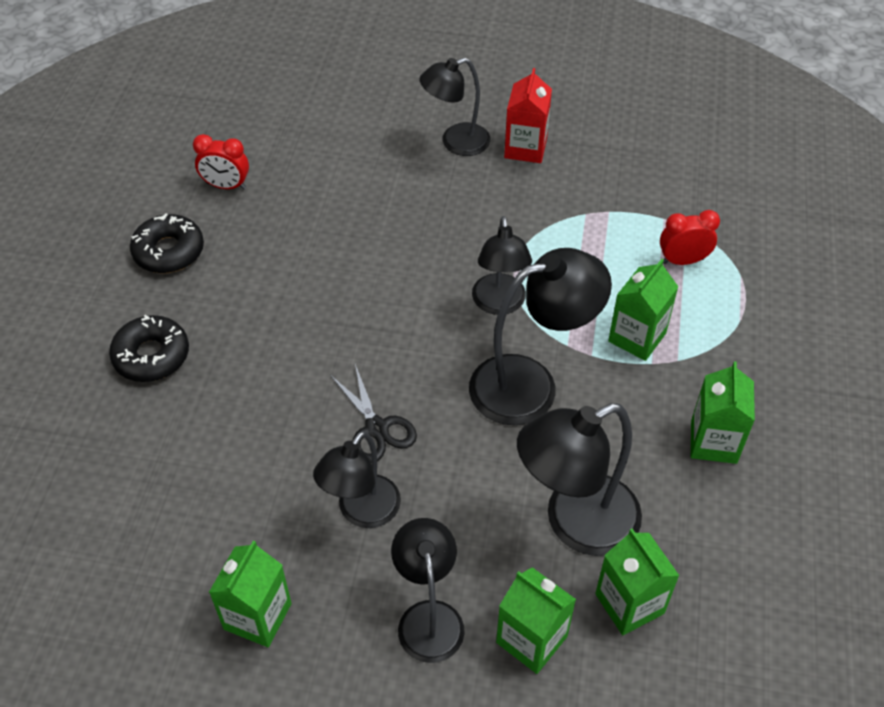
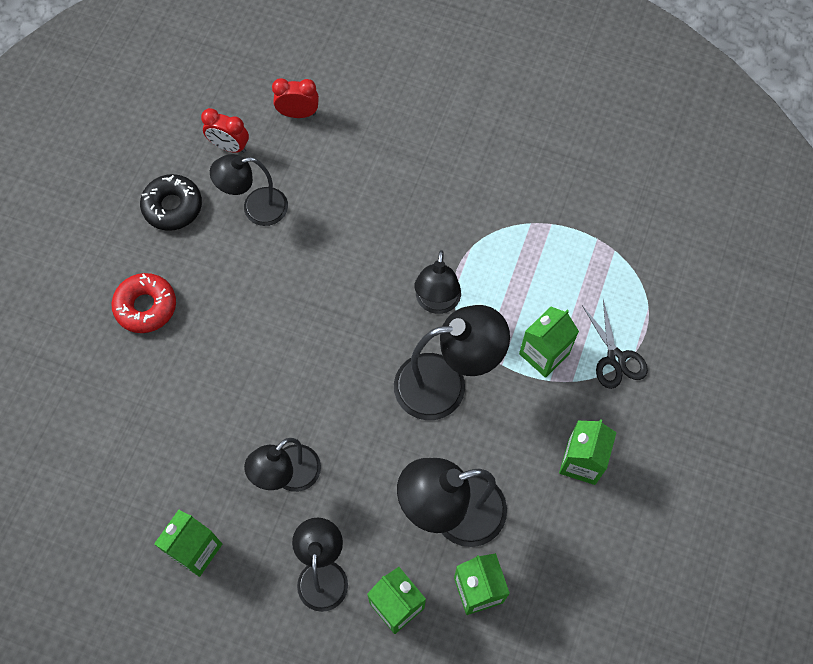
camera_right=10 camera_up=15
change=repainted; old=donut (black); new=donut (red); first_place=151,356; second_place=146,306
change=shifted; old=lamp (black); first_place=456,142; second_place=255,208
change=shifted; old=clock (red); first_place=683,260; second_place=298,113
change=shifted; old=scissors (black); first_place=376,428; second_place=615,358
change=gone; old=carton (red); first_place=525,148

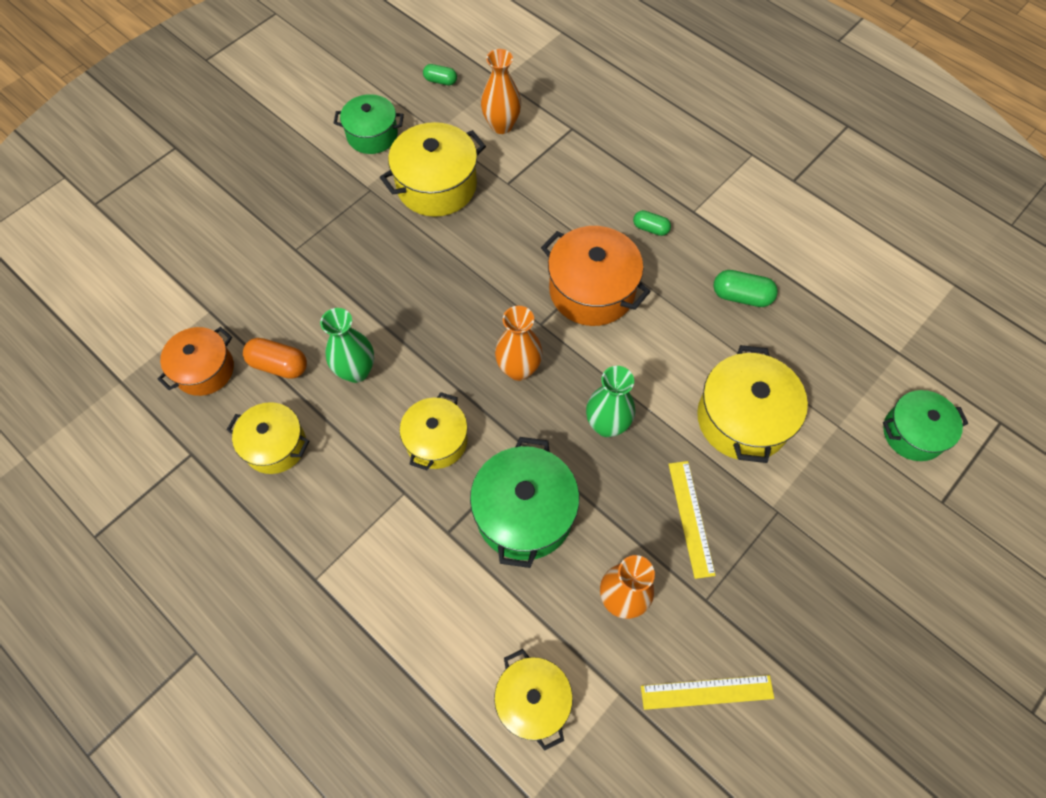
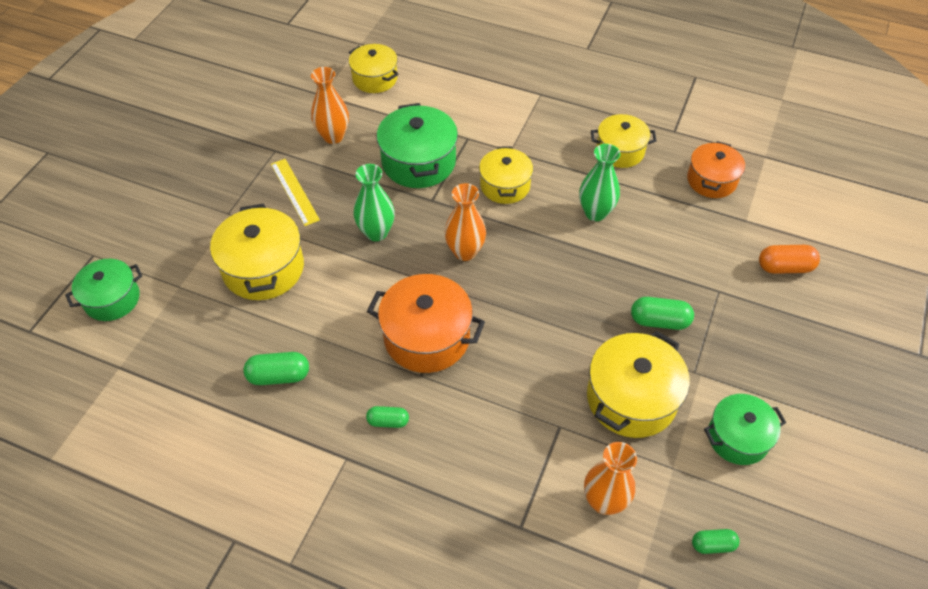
camera_right=160 camera_up=-10
change=new; new=capsule (green); second_place=659,321
change=shifted; old=capsule (orange); first_place=279,365; second_place=785,267
change=gone; old=ruler (yellow); first_place=707,691

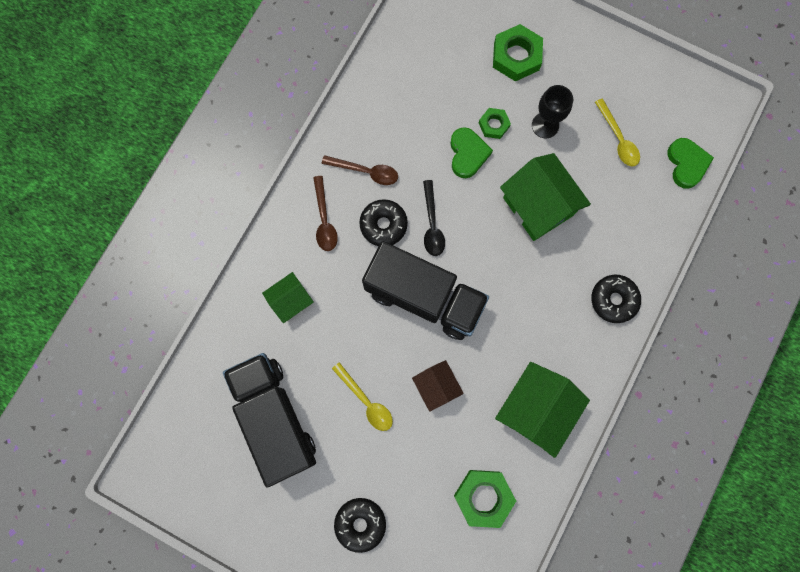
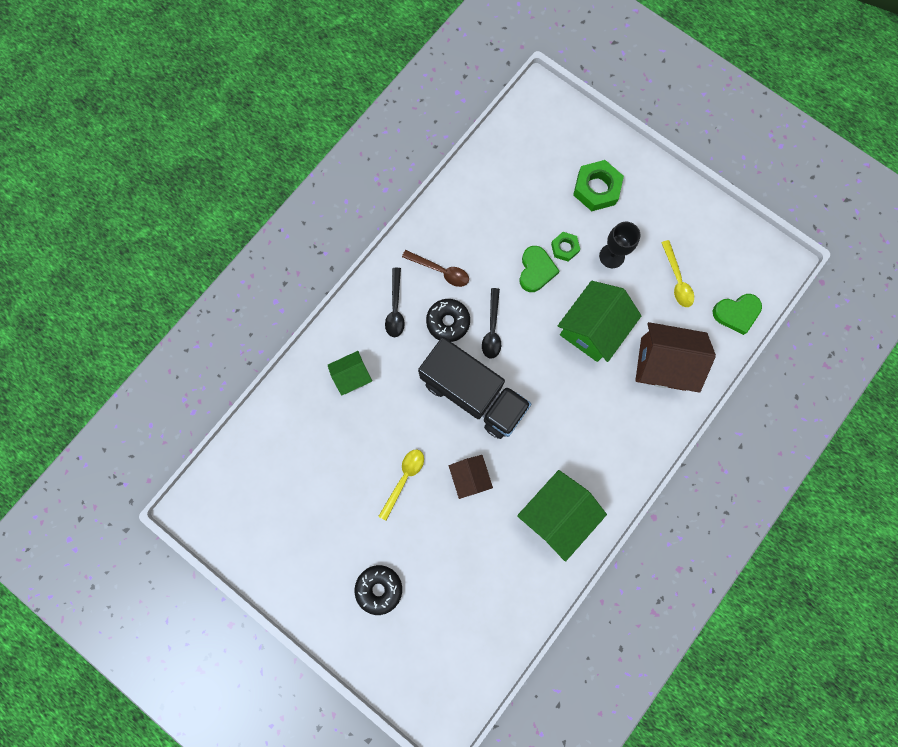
camera_right=10 camera_up=0
change=rotated; old=spoon (yellow); first_place=366,401; second_place=404,479; degrees=-120
change=repainted; old=spoon (brown); new=spoon (black); first_place=324,220; second_place=395,308
change=rotated; old=house (green); first_place=538,206; second_place=592,329; degrees=60
change=new; new=house (brown); second_place=663,363
change=rotated; old=heart (green); first_place=686,164; second_place=736,313; degrees=75
change=gone; old=truck (black); first_place=274,418
change=gone; old=nut (green); first_place=483,497
change=gone; old=donut (black); first_place=613,300

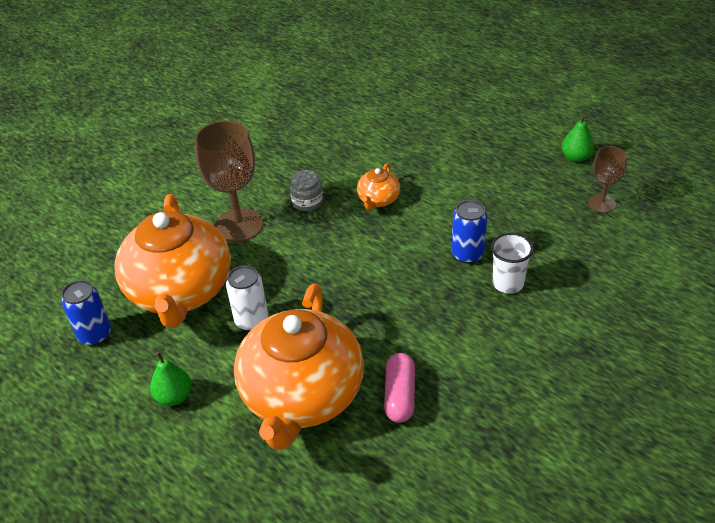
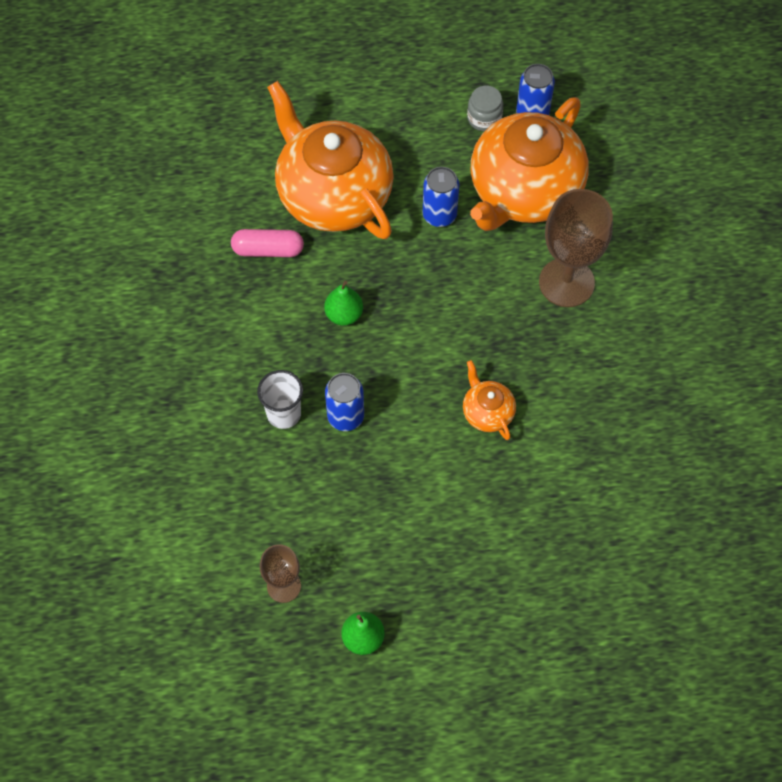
camera_right=130 camera_up=20
change=rotated; old=capsule (pink); first_place=399,395; second_place=268,250; degrees=-45
change=shifted; old=pear (green); first_place=174,396; second_place=344,314
change=repainted; old=can (white); new=can (blue); first_place=251,321; second_place=439,215
change=shifted; old=jar (grey); first_place=307,202; second_place=484,118
change=rotated; old=teapot (orange); first_place=180,291; second_place=524,191; degrees=-90

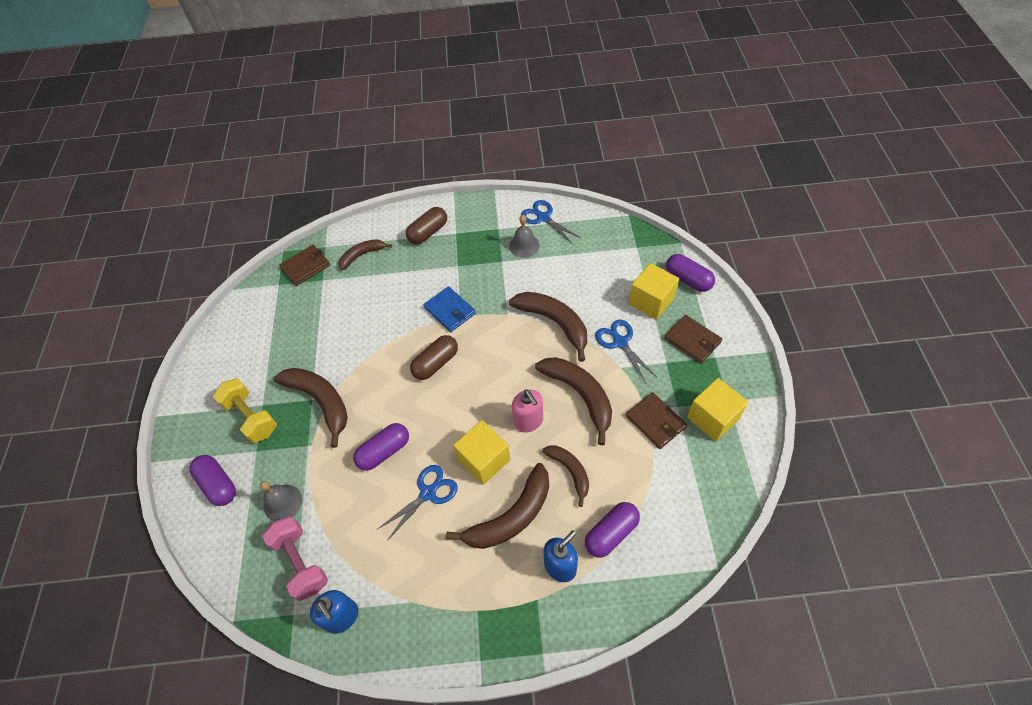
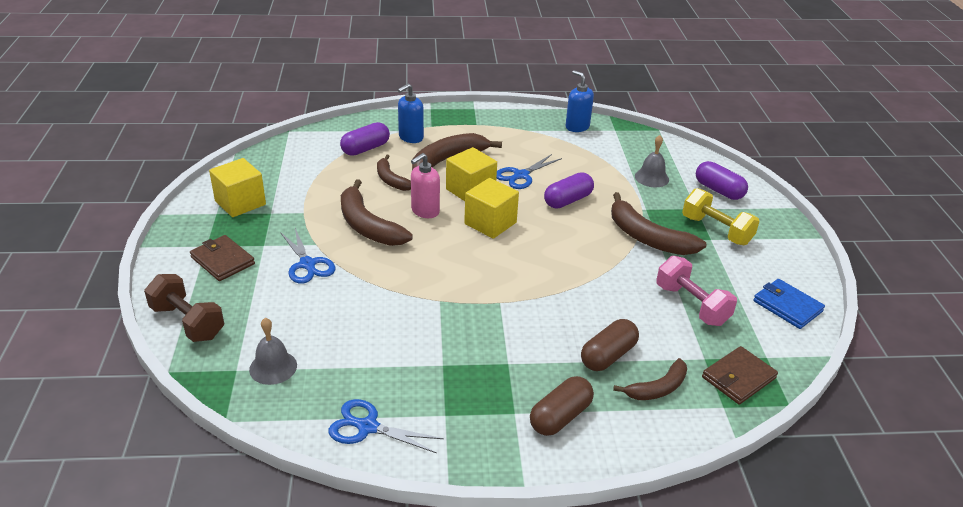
camera_right=175 camera_up=-20
change=swapped; old=capsule (purple); new=dumbbell (brown); first_place=688,279; second_place=187,322
change=shifted; old=bell (grey); first_place=524,245; second_place=273,367
change=rotated; old=scissors (blue); first_place=543,218; second_place=367,427; degrees=150
change=rotated; old=soap dispenser (pink); first_place=528,421; second_place=425,211; degrees=-105
change=shifted; old=cube (yellow); first_place=651,301; second_place=490,223
change=shifted; old=capsule (brown); first_place=436,363; second_place=608,356
change=shifted; old=dumbbell (pink); first_place=301,562; second_place=691,305
change=shifted; old=wallet (blue); first_place=450,311; second_place=787,306
change=gone; old=banana (brown); first_place=554,323
change=gone; old=wallet (brown); first_place=655,422

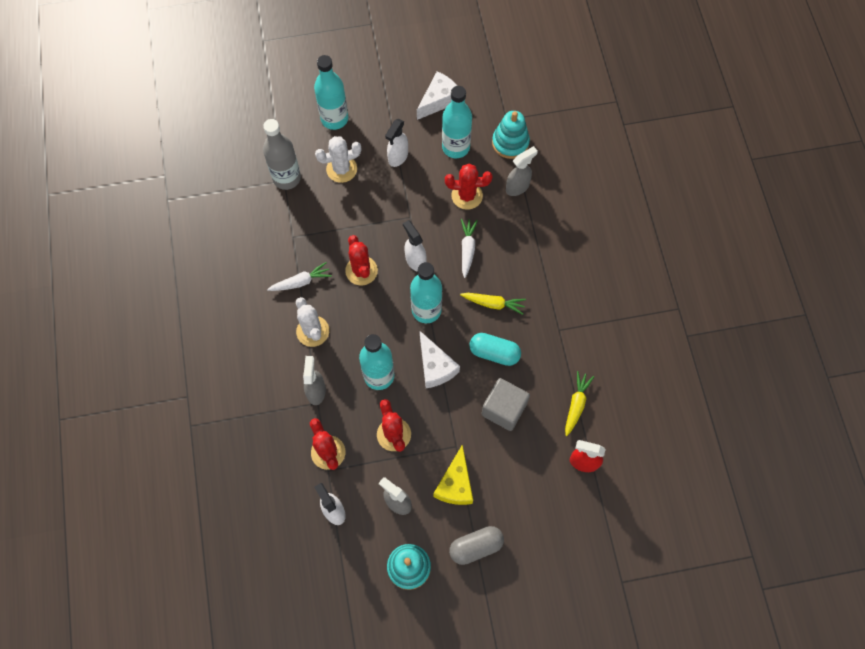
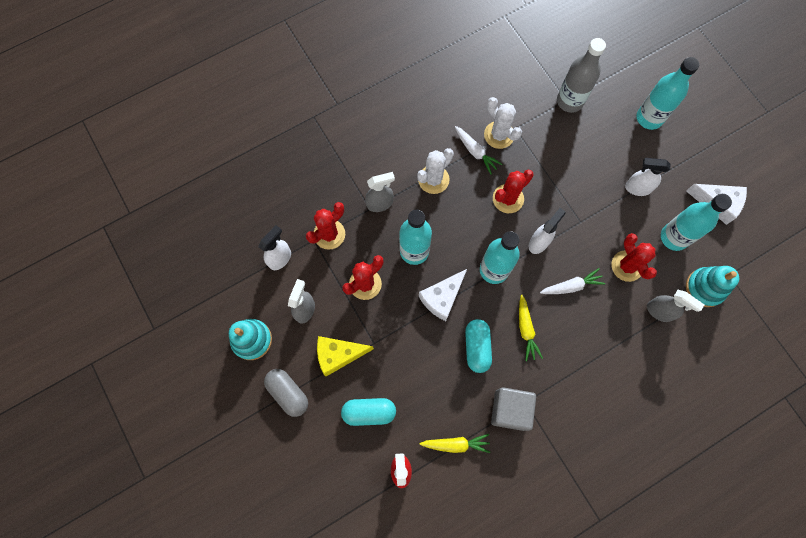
camera_right=70 camera_up=5
change=new; new=capsule (turquoise); second_place=369,412
change=shifted; old=cactus (white); first_place=341,169; second_place=499,135
change=shifted; old=cube (grey); first_place=504,409; second_place=510,410

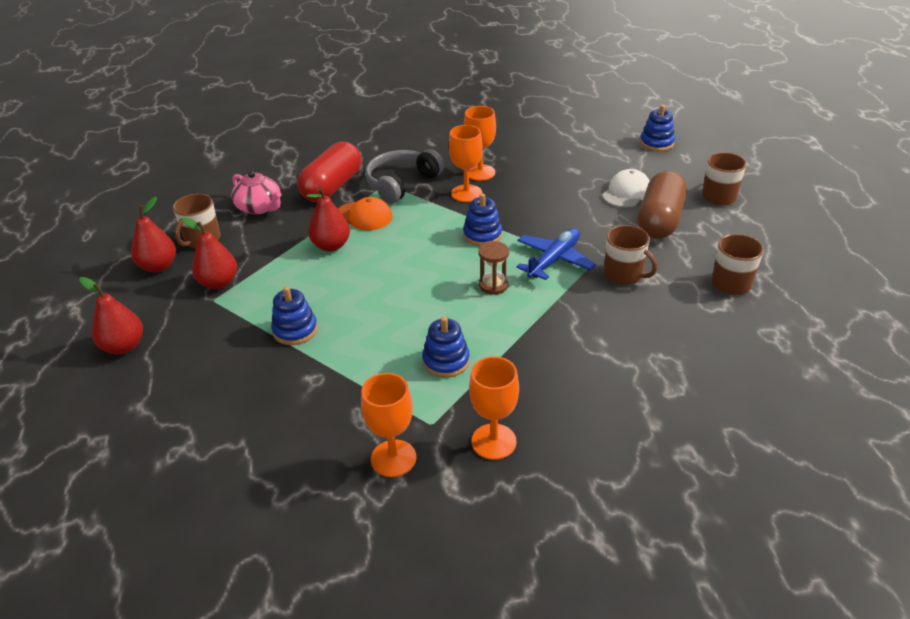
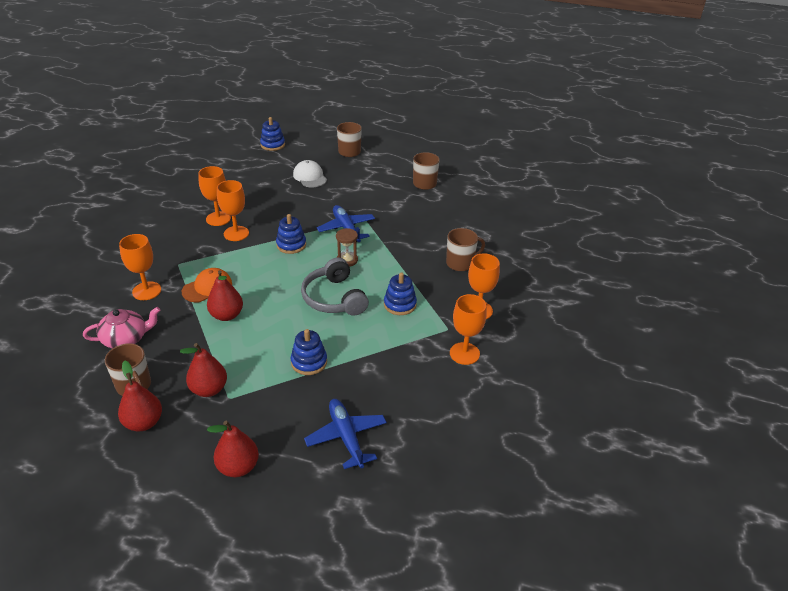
camera_right=-65 camera_up=0
change=swapped; old=capsule (red); new=goblet (orange); first_place=332,187; second_place=146,291
change=shifted; old=headphones (grey); first_place=401,183; second_place=334,298
change=new; new=plane (blue); second_place=346,437
change=shifted; old=mug (brown); first_place=624,274; second_place=460,263
change=gone; old=capsule (brown); first_place=659,220

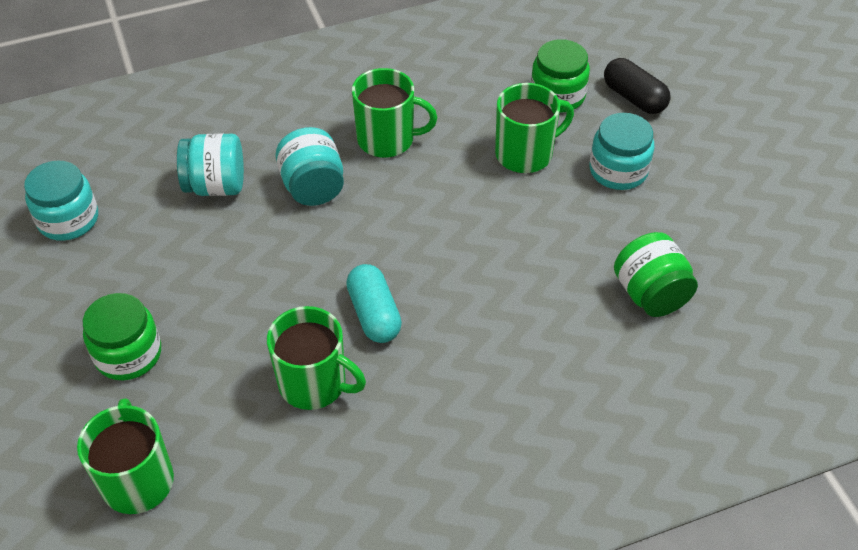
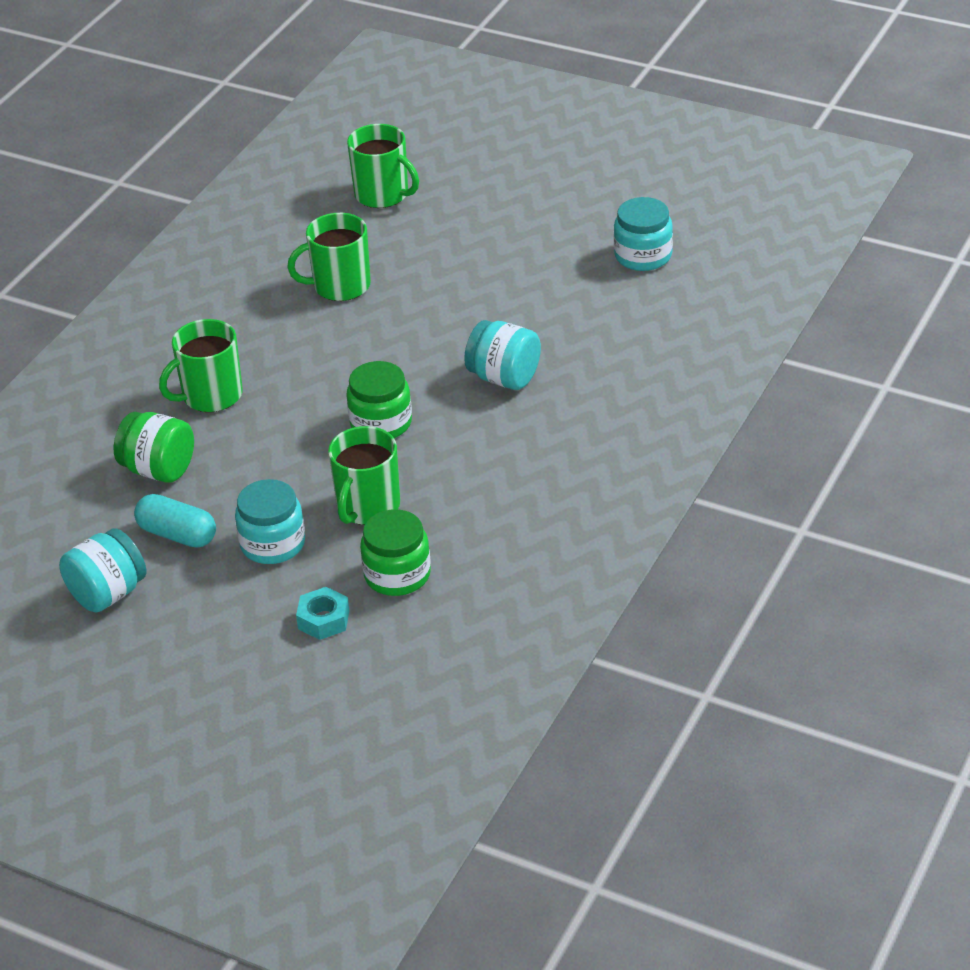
camera_right=140 camera_up=-10
change=shifted; old=jar (turquoise); first_place=216,186; second_place=108,594
change=shifted; old=capsule (turquoise); first_place=374,314; second_place=177,534
change=shifted; old=mug (green); first_place=387,139; second_place=210,396
change=swapped; old=capsule (black); new=nut (turquoise); first_place=634,98; second_place=323,619
change=shifted; old=jar (green); first_place=128,354; second_place=381,423

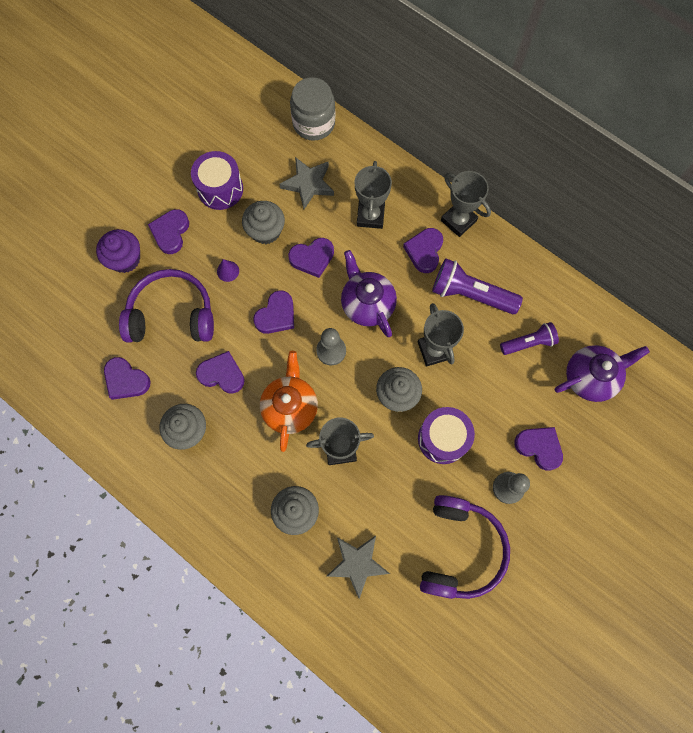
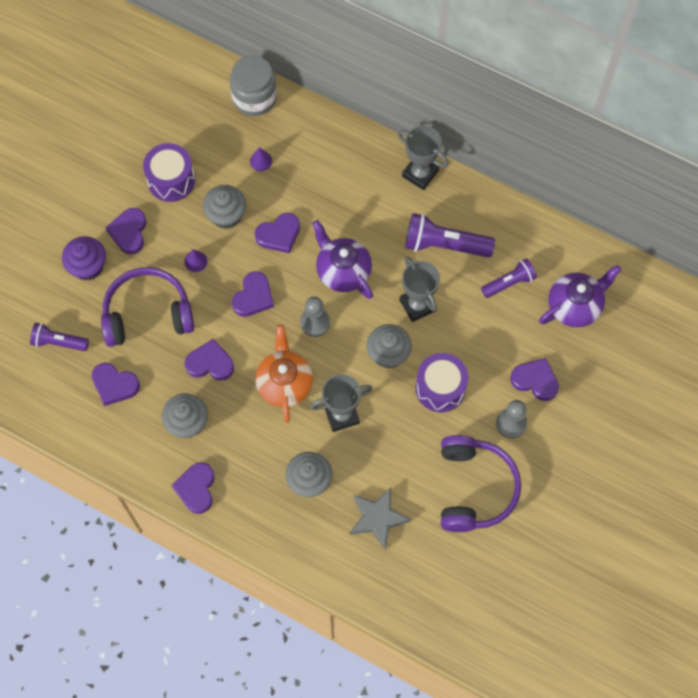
camera_right=-10 camera_up=-5
change=new; new=flashlight (purple); second_place=58,342
change=shifted; old=heart (purple); first_place=424,251; second_place=196,488
change=swapped; old=star (grey); new=cone (purple); first_place=308,184; second_place=261,161
change=gone; old=trophy (grey); first_place=370,216

